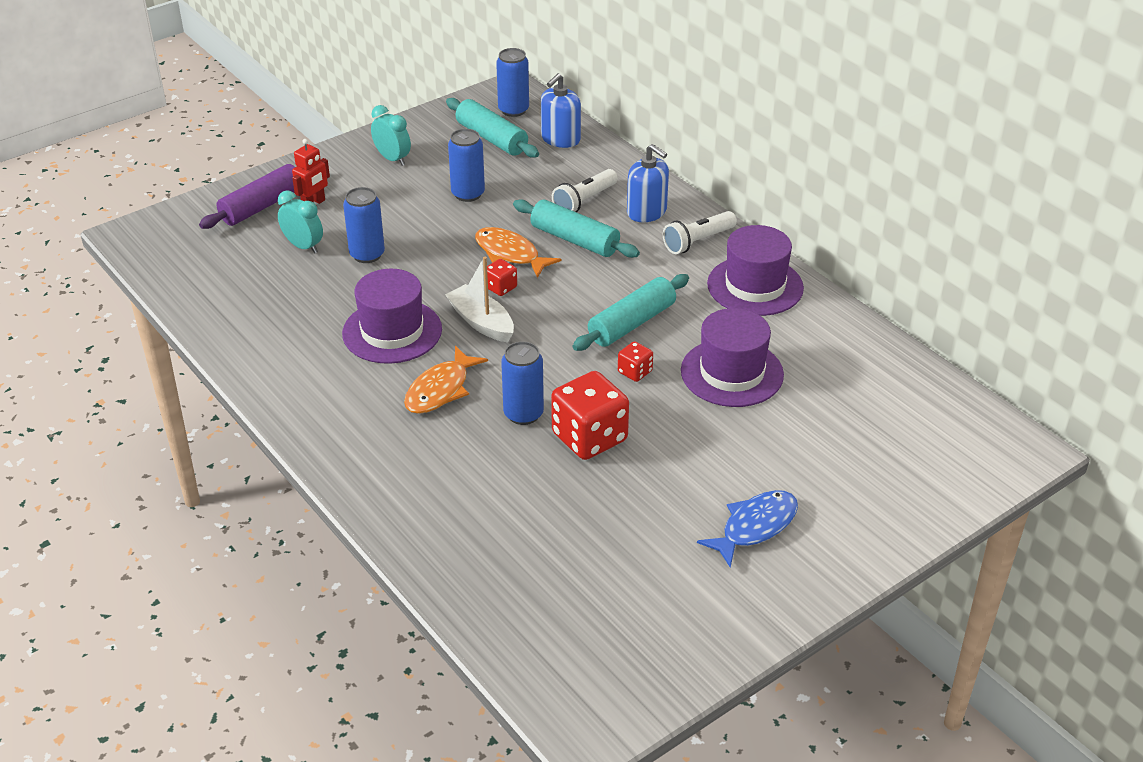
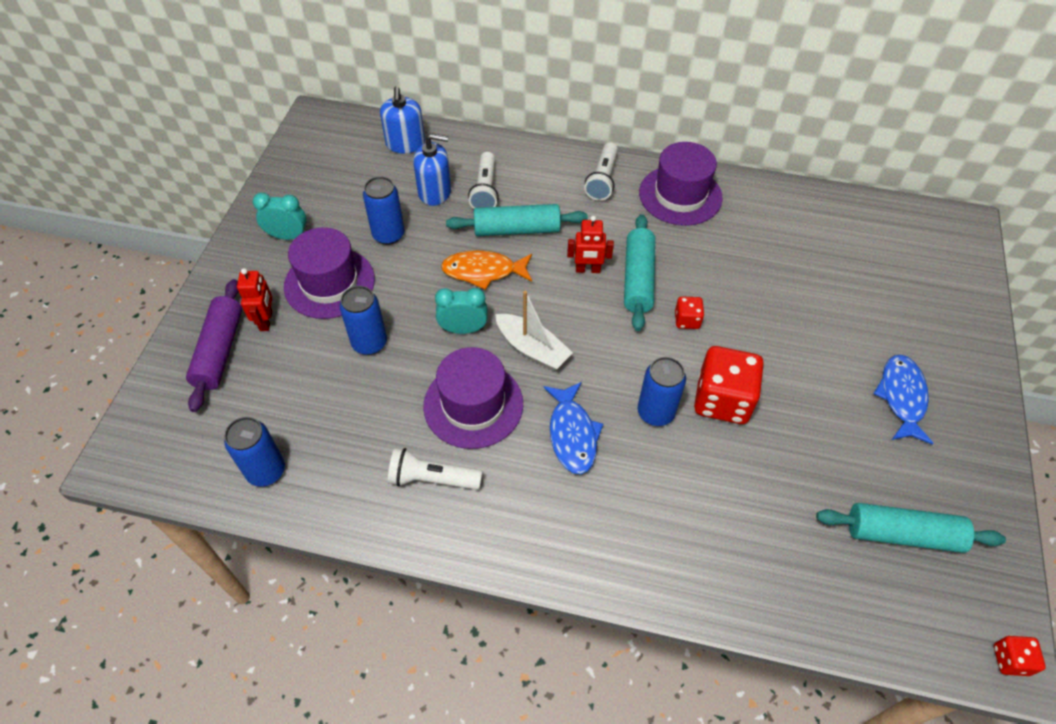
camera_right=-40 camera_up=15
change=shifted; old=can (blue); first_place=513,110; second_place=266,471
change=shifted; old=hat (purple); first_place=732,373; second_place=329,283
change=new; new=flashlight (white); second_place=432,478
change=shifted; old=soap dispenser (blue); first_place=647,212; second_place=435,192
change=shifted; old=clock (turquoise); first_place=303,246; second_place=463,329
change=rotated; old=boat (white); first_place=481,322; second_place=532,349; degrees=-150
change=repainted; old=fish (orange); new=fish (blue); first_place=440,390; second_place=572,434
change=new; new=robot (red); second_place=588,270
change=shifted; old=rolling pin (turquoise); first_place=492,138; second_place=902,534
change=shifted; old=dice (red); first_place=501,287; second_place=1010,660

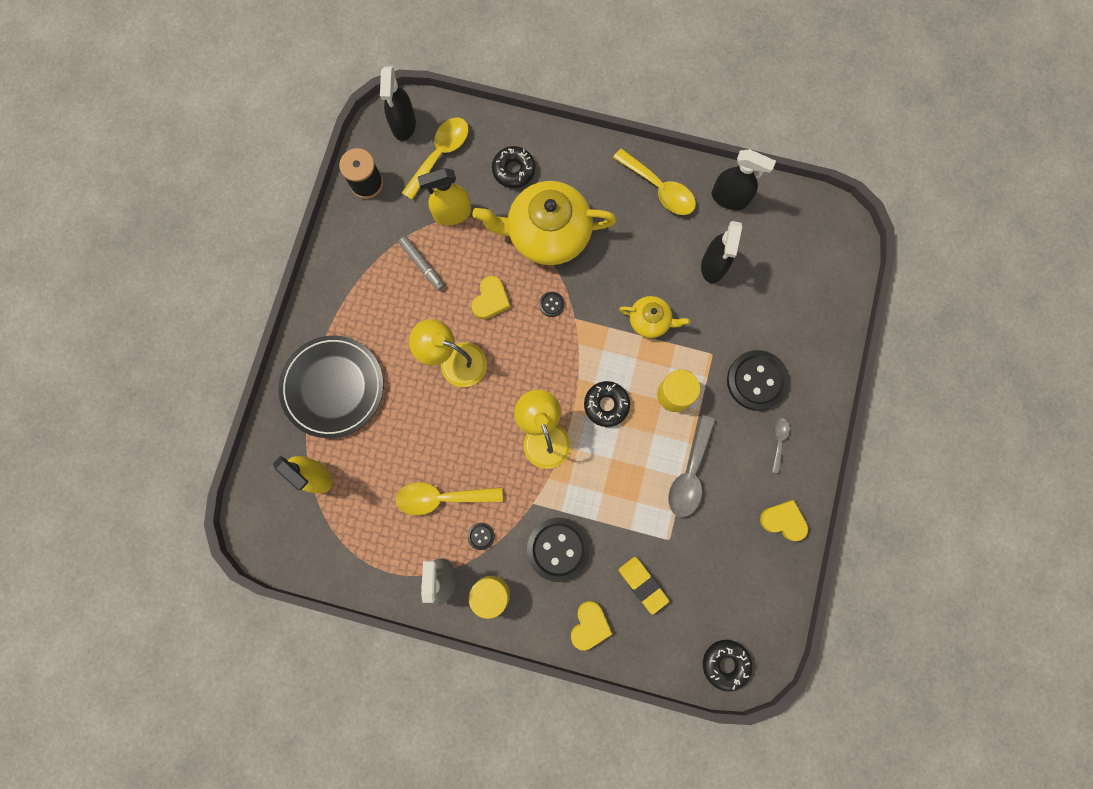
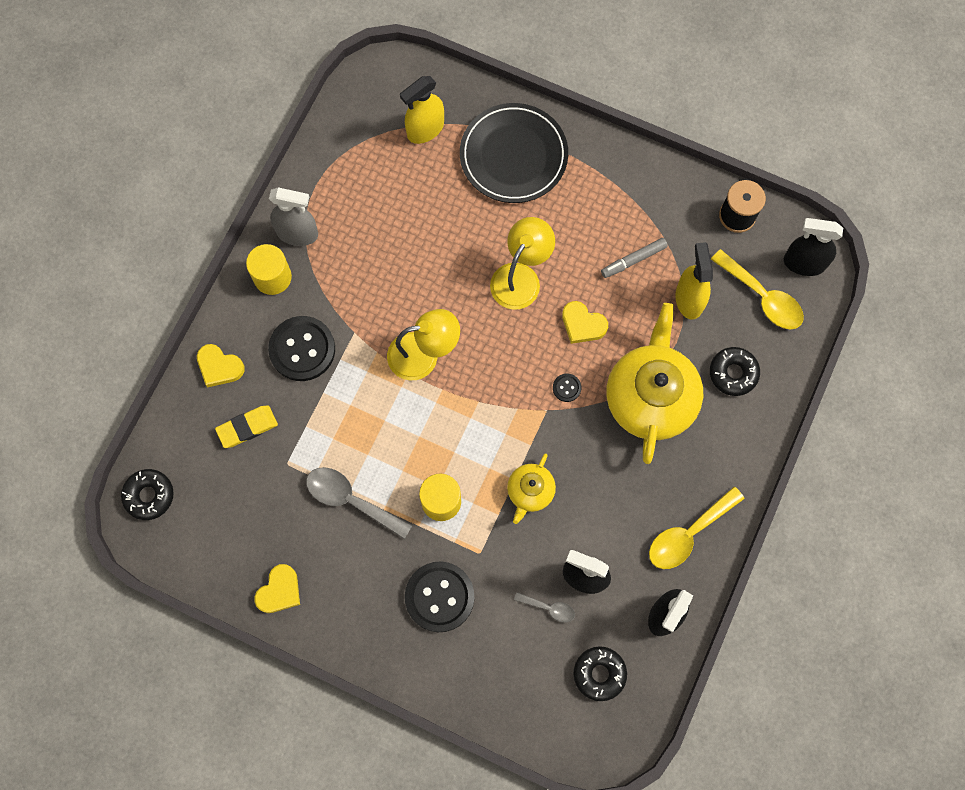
camera_right=100 camera_up=-5
change=shifted; old=spoon (grey); first_place=778,441; second_place=549,608
change=shifted; old=donut (black); first_place=606,405; second_place=599,674
change=gone; old=spoon (yellow); first_place=442,497
change=gone; old=button (black); first_place=481,536

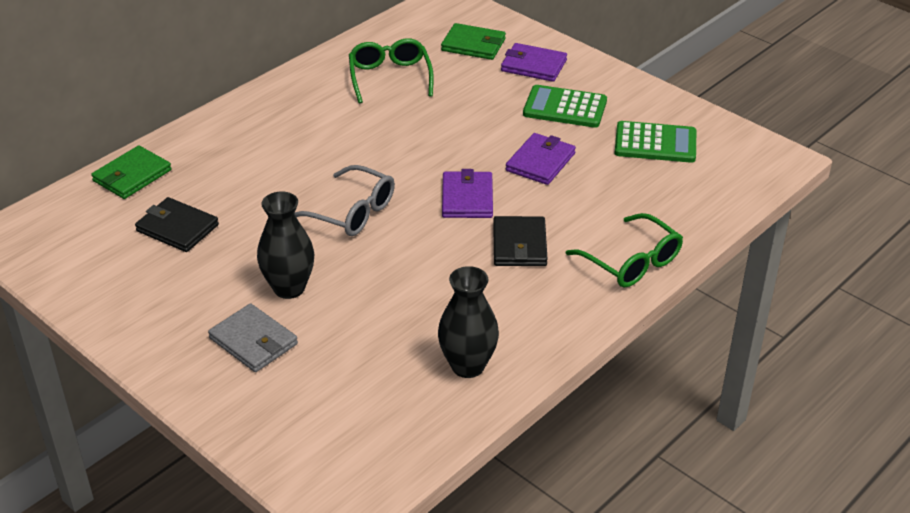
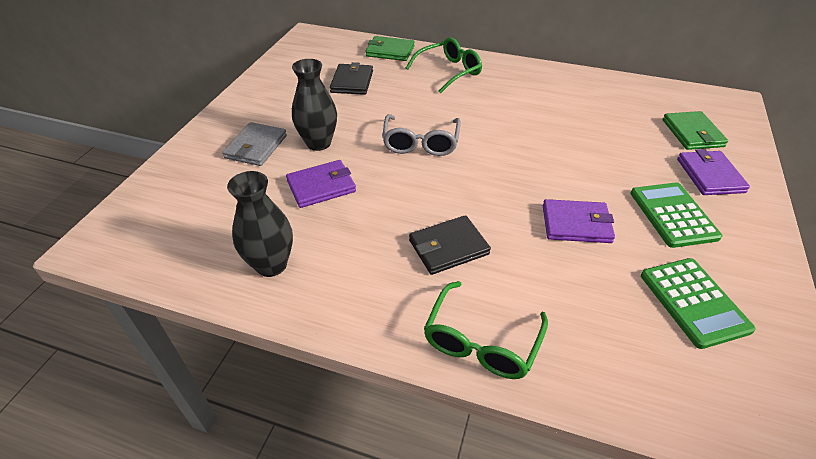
camera_right=65 camera_up=5
change=shifted; old=wallet (purple); first_place=467,198; second_place=321,186
change=shifted; old=glasses (green); first_place=390,78; second_place=448,72

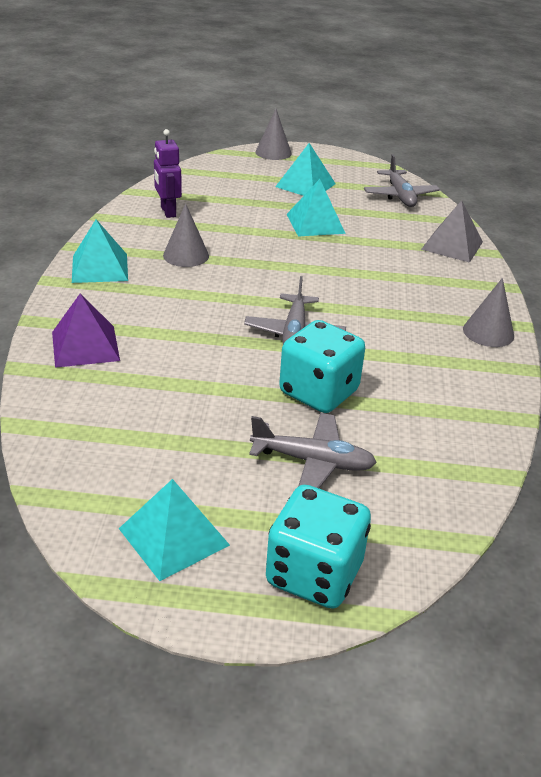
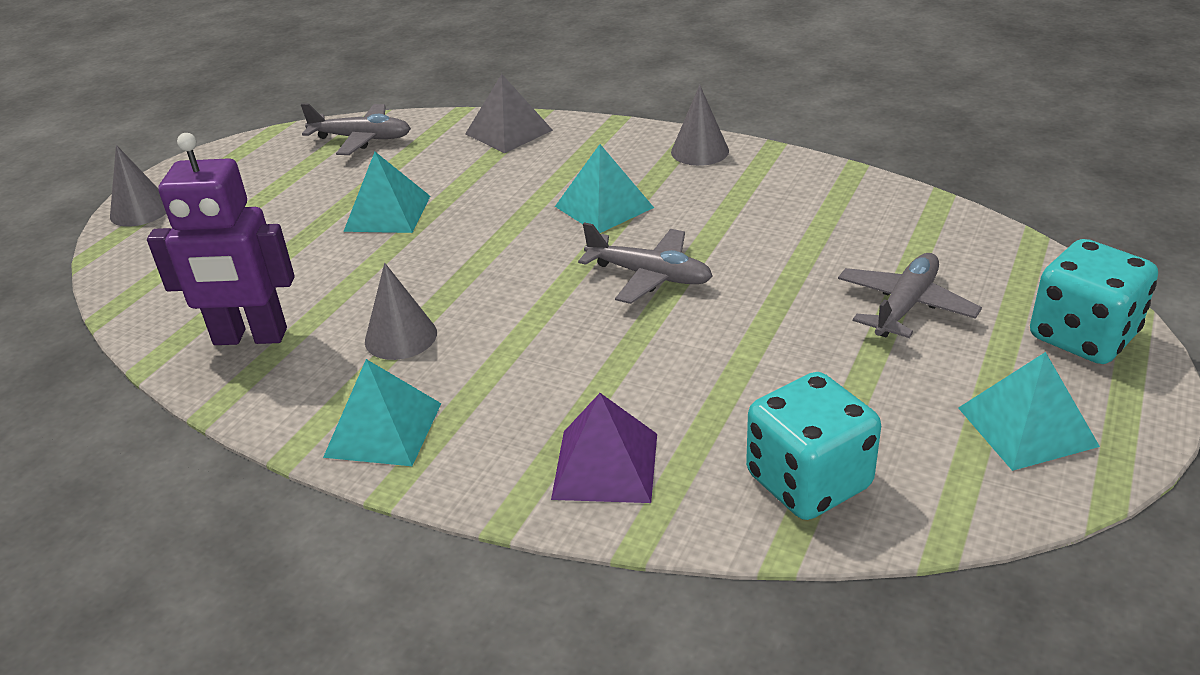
camera_right=-65 camera_up=0
change=scaled; old=robot (purple); first_place=168,212; second_place=250,337; factor=1.57
change=shifted; old=pyramid (turquoise); first_place=305,185; second_place=604,207
change=shifted; old=dice (turquoise); first_place=318,392; second_place=808,481

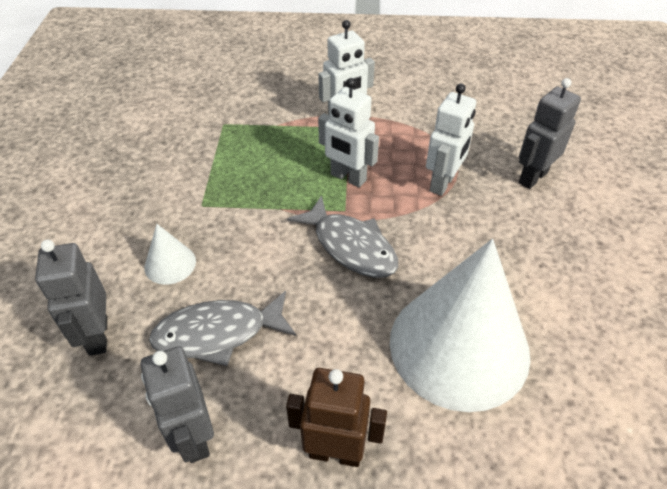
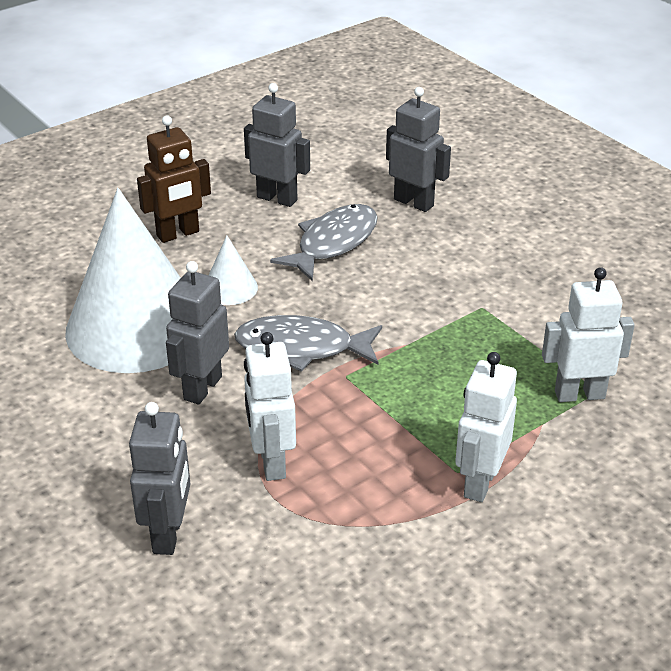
camera_right=140 camera_up=-10
change=new; new=robot (grey); second_place=202,388
change=shifted; old=cone (white); first_place=170,264; second_place=230,288
change=shifted; old=robot (white); first_place=348,178; second_place=579,394

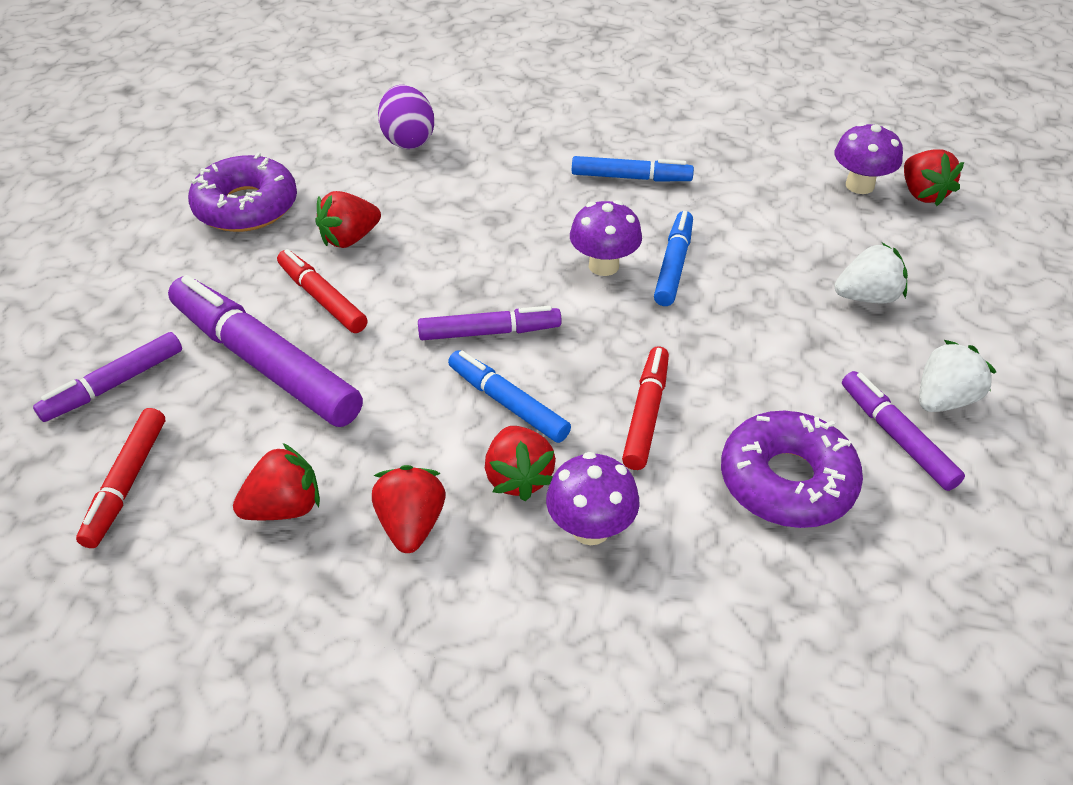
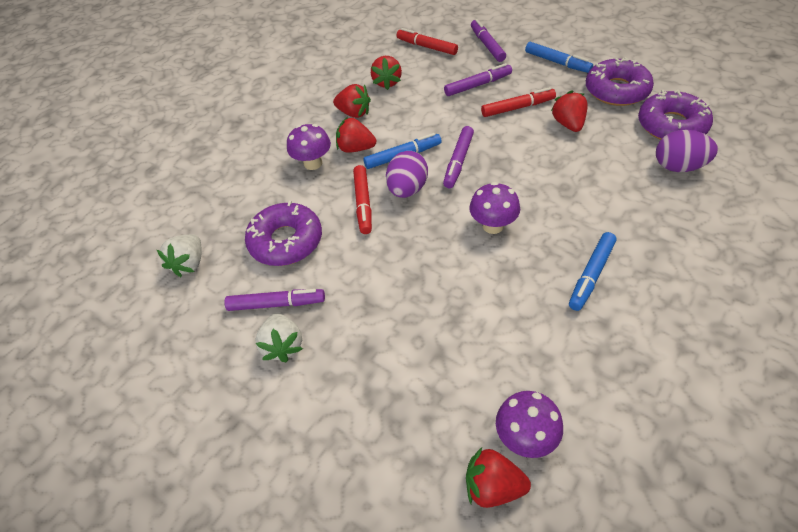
camera_right=120 camera_up=5
change=shifted; old=strawberry (white); first_place=867,297; second_place=189,264
change=rotated; old=marker (red); first_place=645,414; second_place=363,203; degrees=45
change=new; new=egg (purple); second_place=407,189
change=scaled; old=marker (purple); first_place=264,363; second_place=477,85; factor=0.56
change=shifted; old=marker (blue); first_place=673,265; second_place=557,62
change=new; new=donut (purple); second_place=671,125

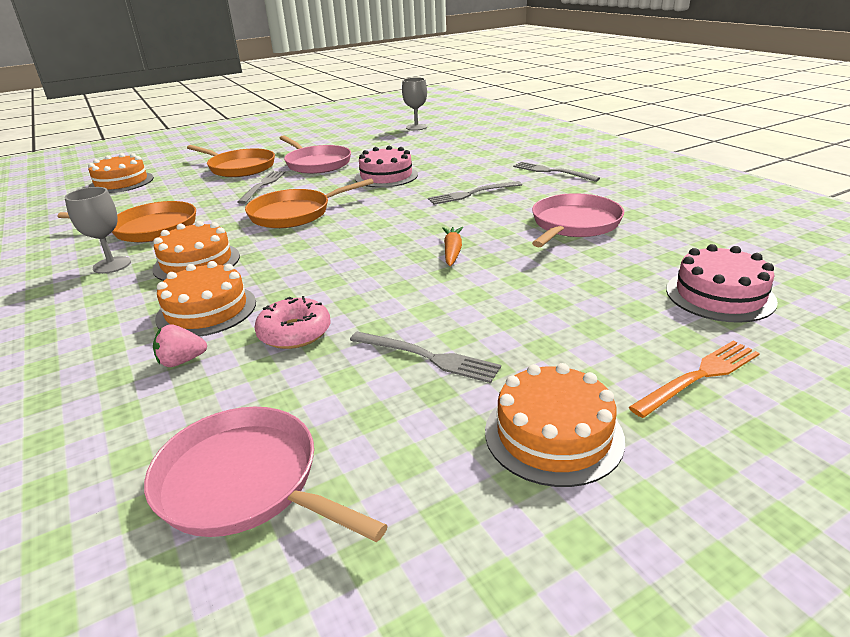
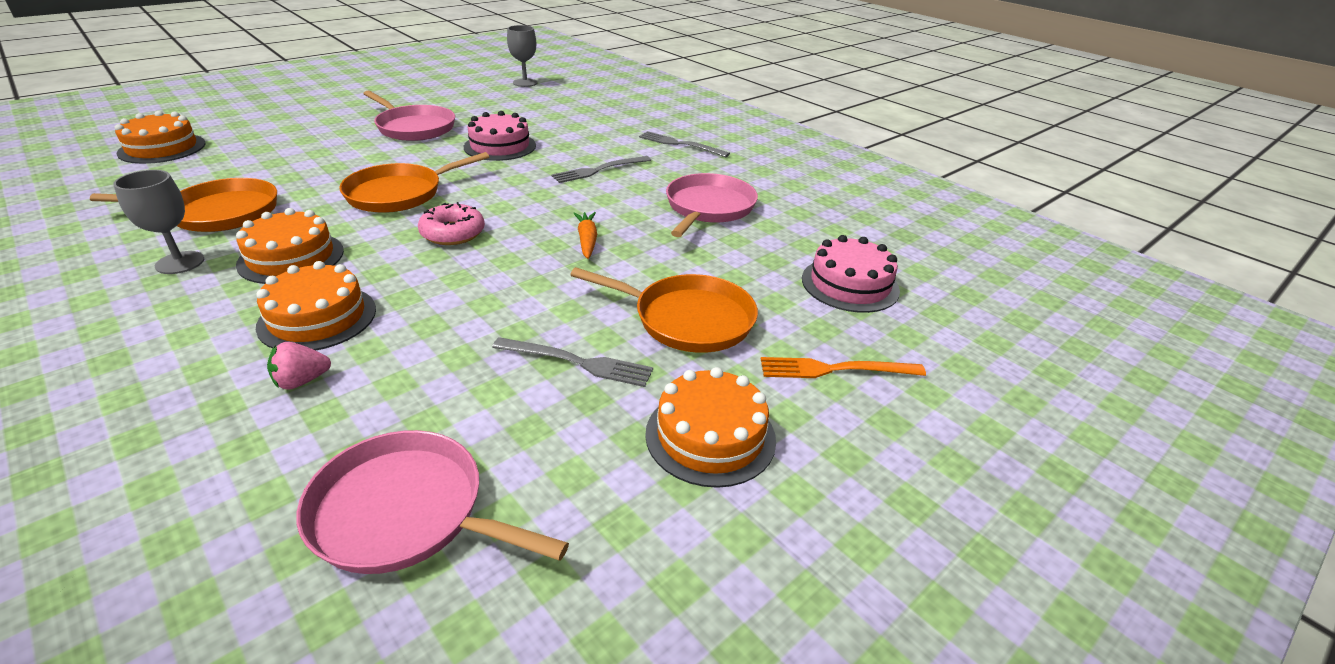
camera_right=-15 camera_up=5
change=shifted; old=donut (pink); first_place=294,332; second_place=453,233
change=shifted; old=pan (orange); first_place=240,167; second_place=688,319
change=rotated; old=fork (orange); first_place=699,377; second_place=835,369; degrees=-135
change=gone; old=fork (grey); first_place=263,185

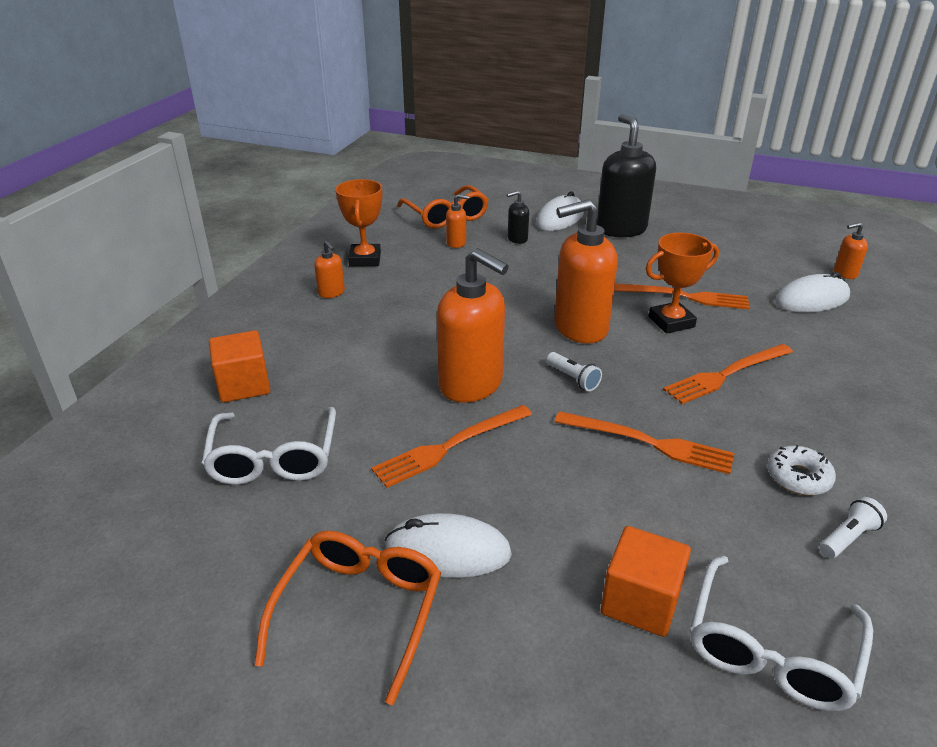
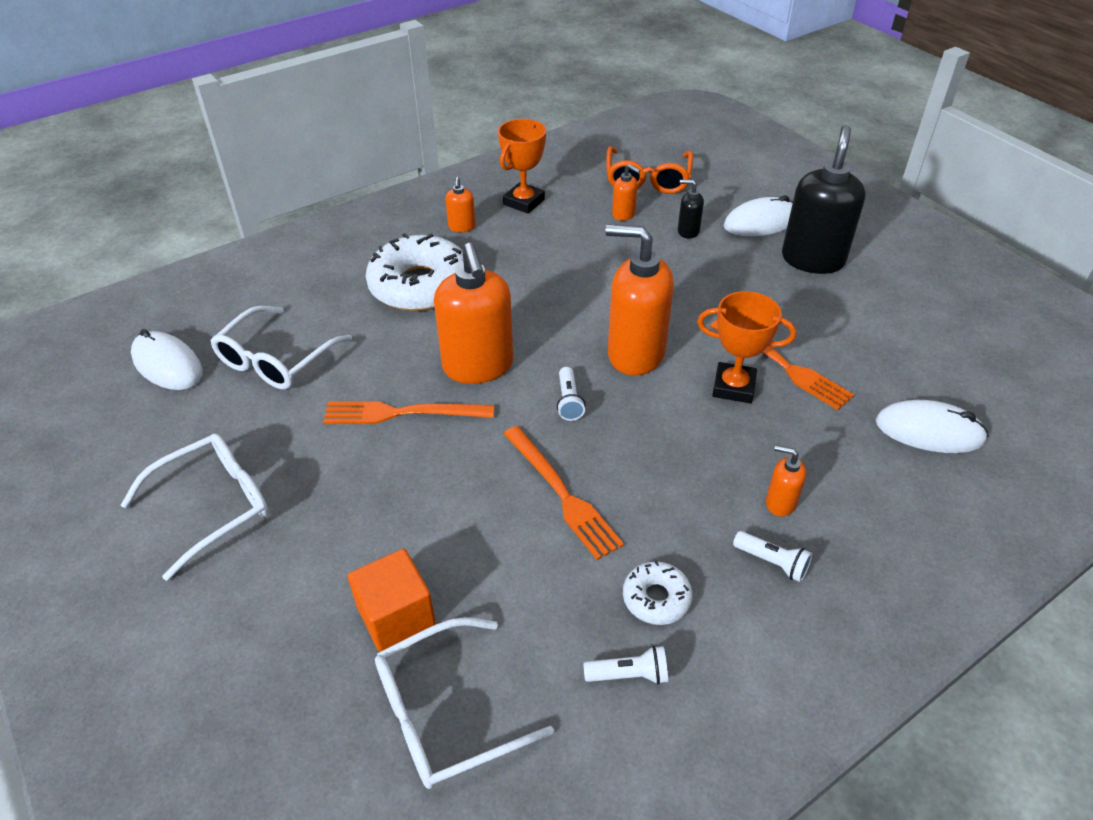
camera_right=35 camera_up=10
change=repainted; old=glasses (orange); new=glasses (white); first_place=359,611; second_place=213,506
change=shifted; old=mouse (white); first_place=448,551; second_place=167,365
change=new; new=donut (white); second_place=420,285
change=new; new=flashlight (white); second_place=772,562
change=shifted; old=soap dispenser (orange); first_place=844,273; second_place=780,503
change=gone; old=cube (orange); first_place=243,385
change=gone; old=fork (orange); first_place=726,374

